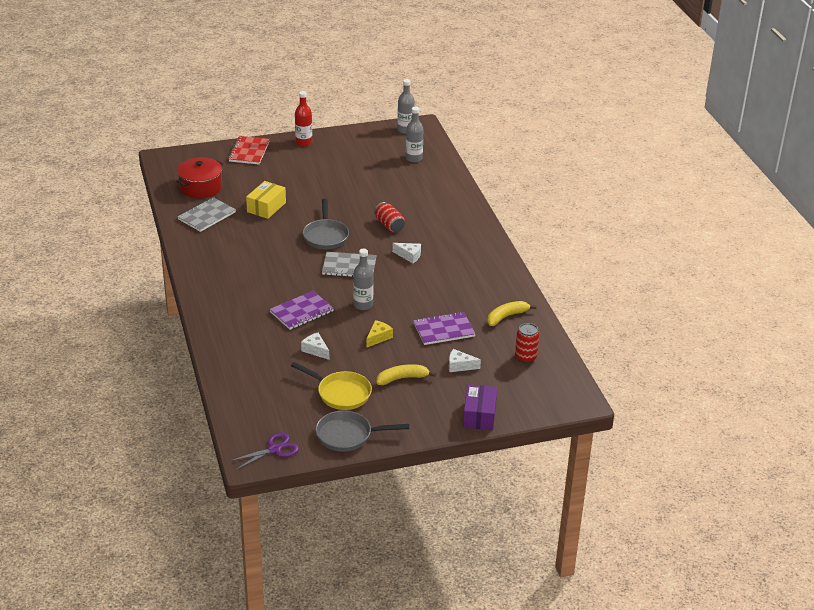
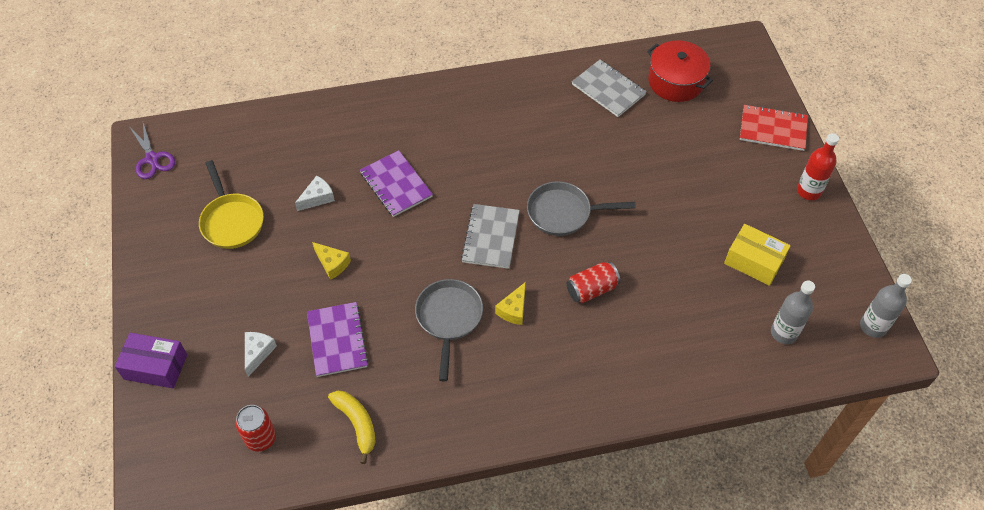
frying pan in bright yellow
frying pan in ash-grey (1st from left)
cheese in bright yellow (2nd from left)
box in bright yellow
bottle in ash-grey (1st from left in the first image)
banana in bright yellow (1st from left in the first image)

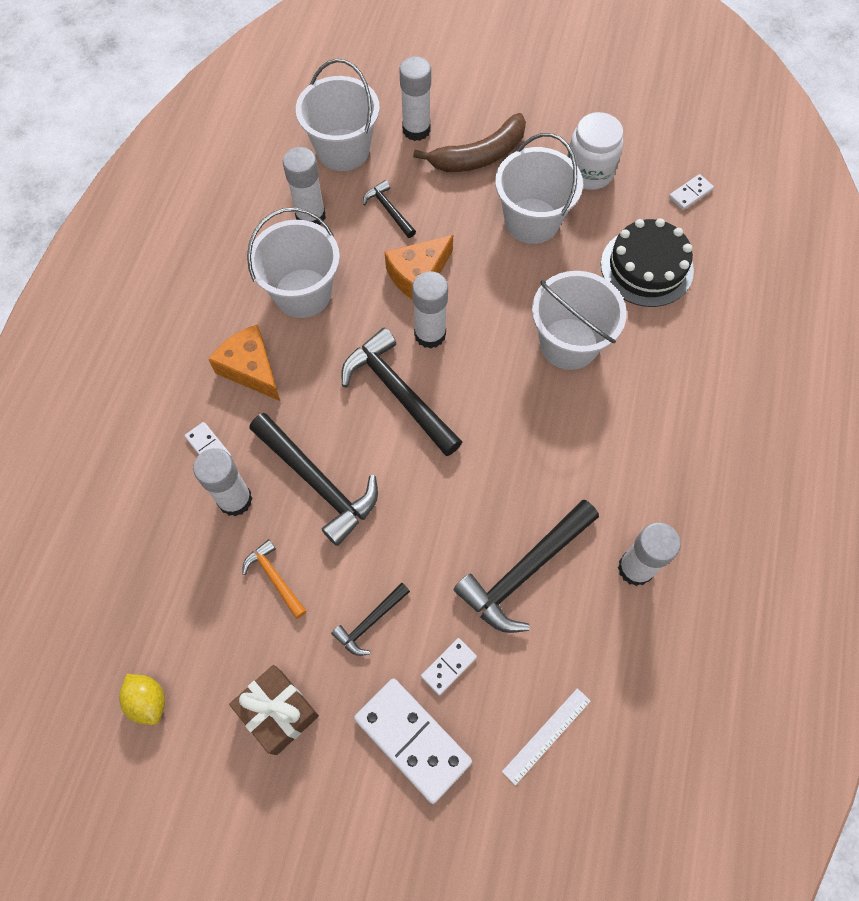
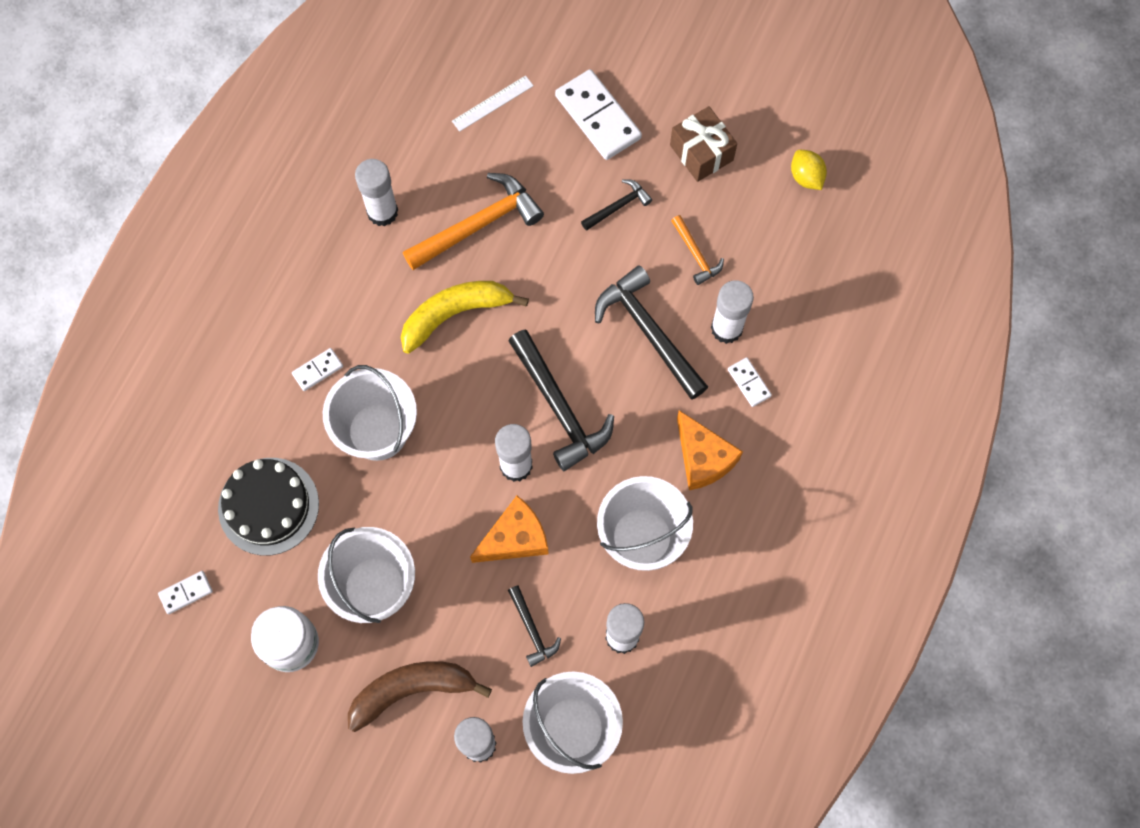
domino tile in pure white (2nd from left)
banana in bright yellow
hammer in orange (1st from left)

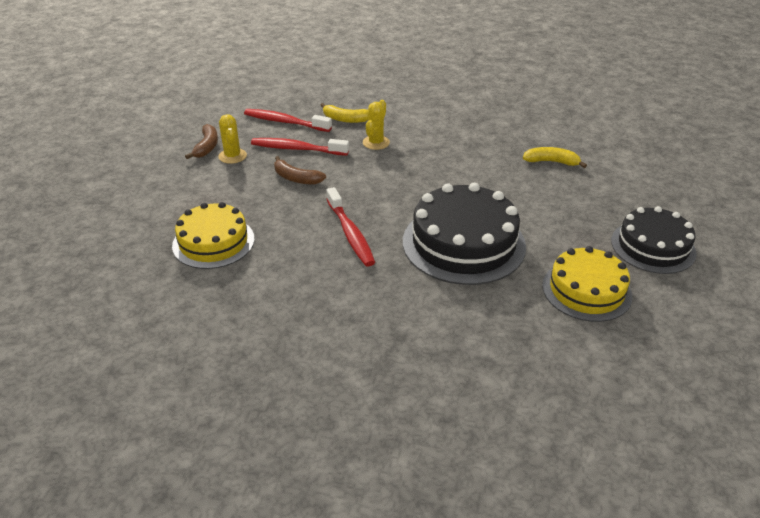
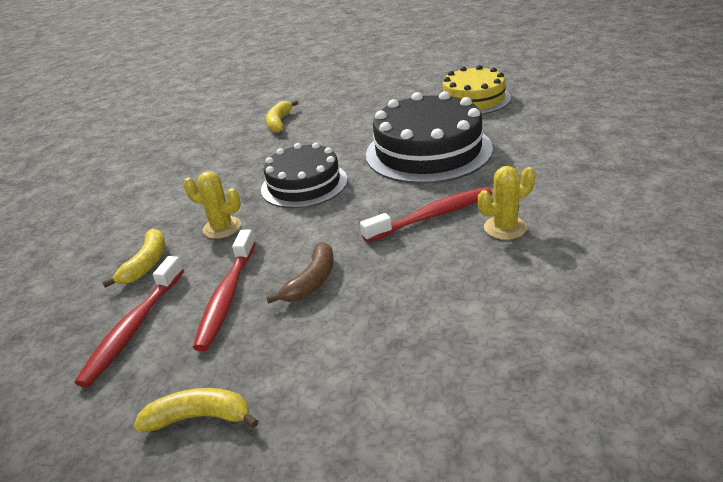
banana in bright yellow (2nd from left)
cake in black (1st from left)
saguaro cactus in bright yellow (2nd from left)
cake in bright yellow (1st from left in the first image)

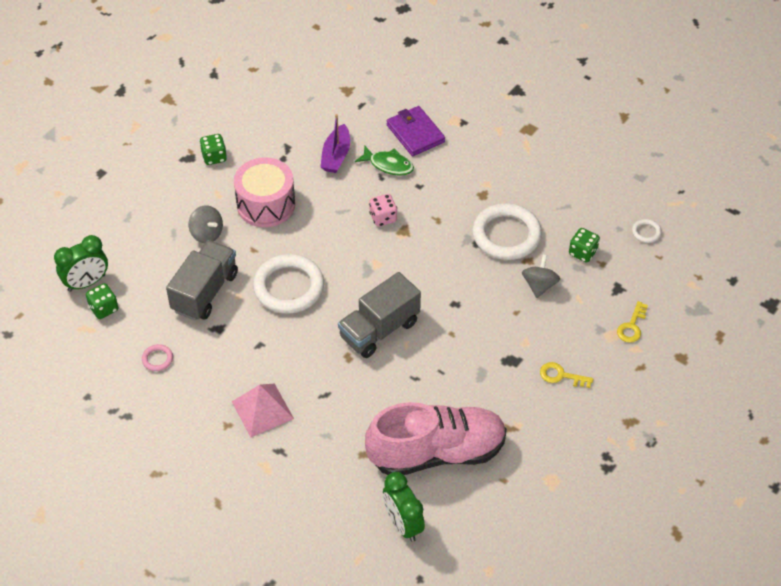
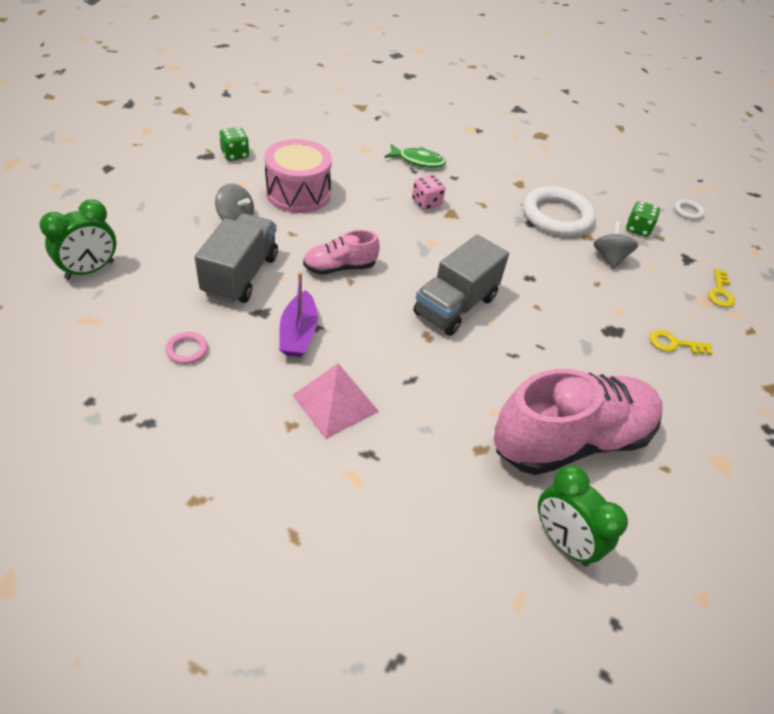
toy boat in violet
sneaker in pink (1st from left)
die in green (1st from left in the first image)
billfold in violet

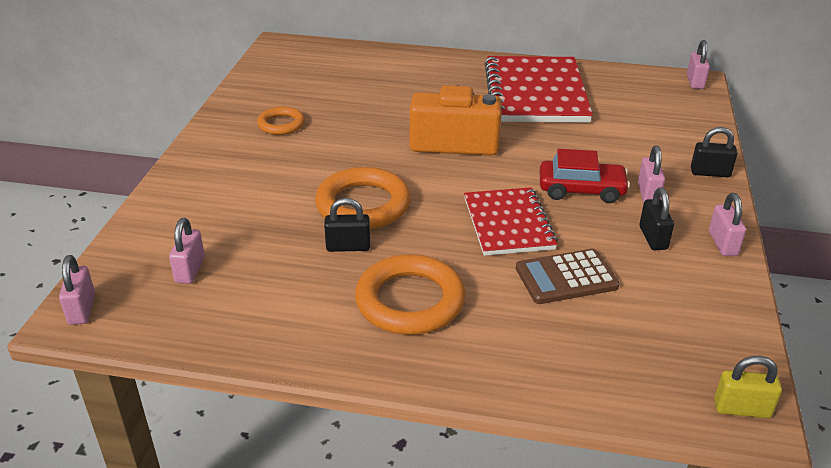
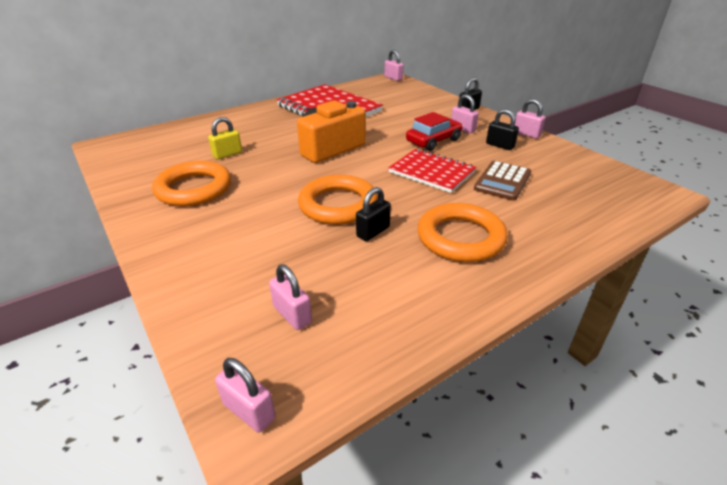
hoop in orange (1st from left)
small lock in bright yellow

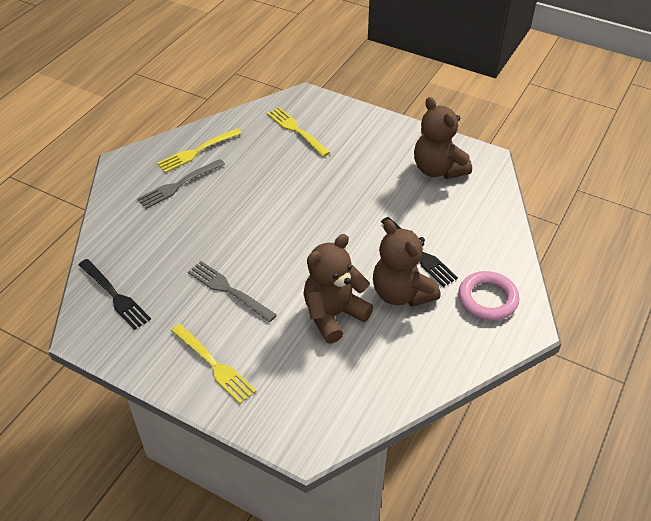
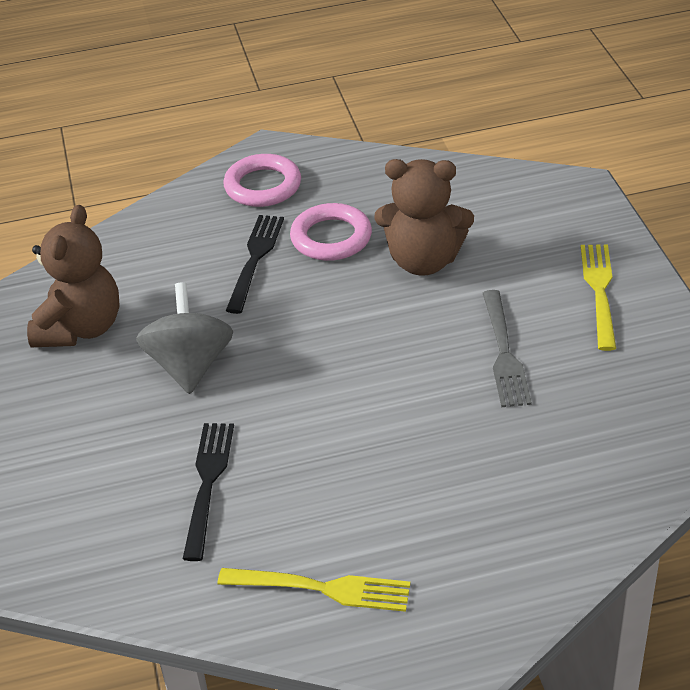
toy top in ash-grey
table fork in black (1st from left)
hoop in pink (2nd from left)
table fork in ash-grey (1st from left in the first image)
table fork in bright yellow (3rd from left in the first image)

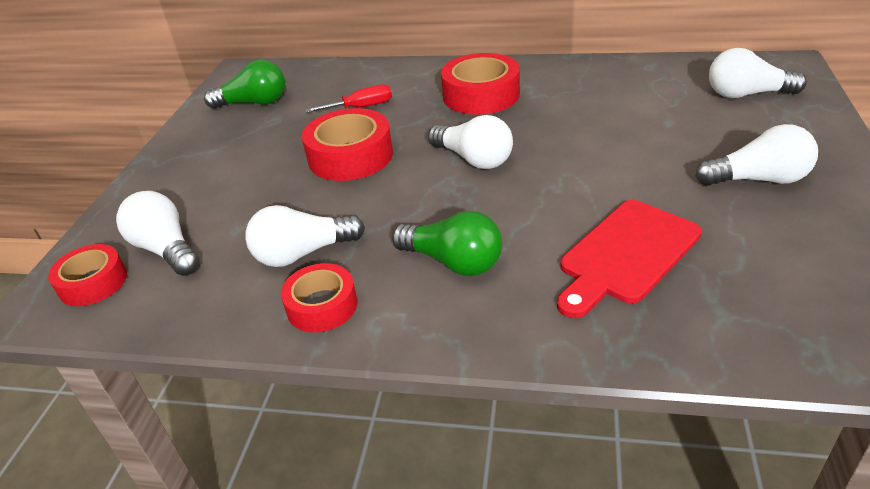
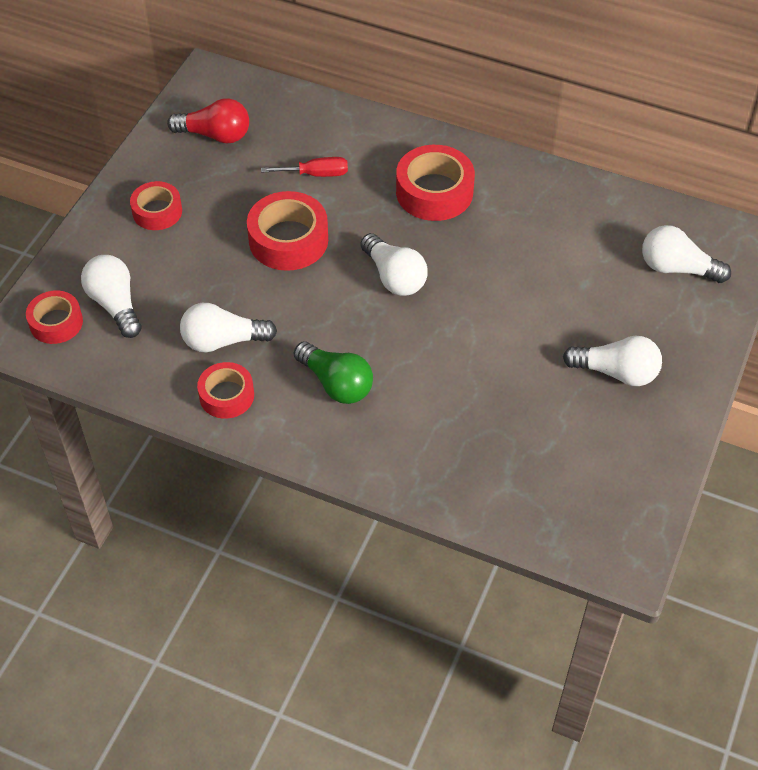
roll of tape in red (2nd from left)
light bulb in red
chopping board in red

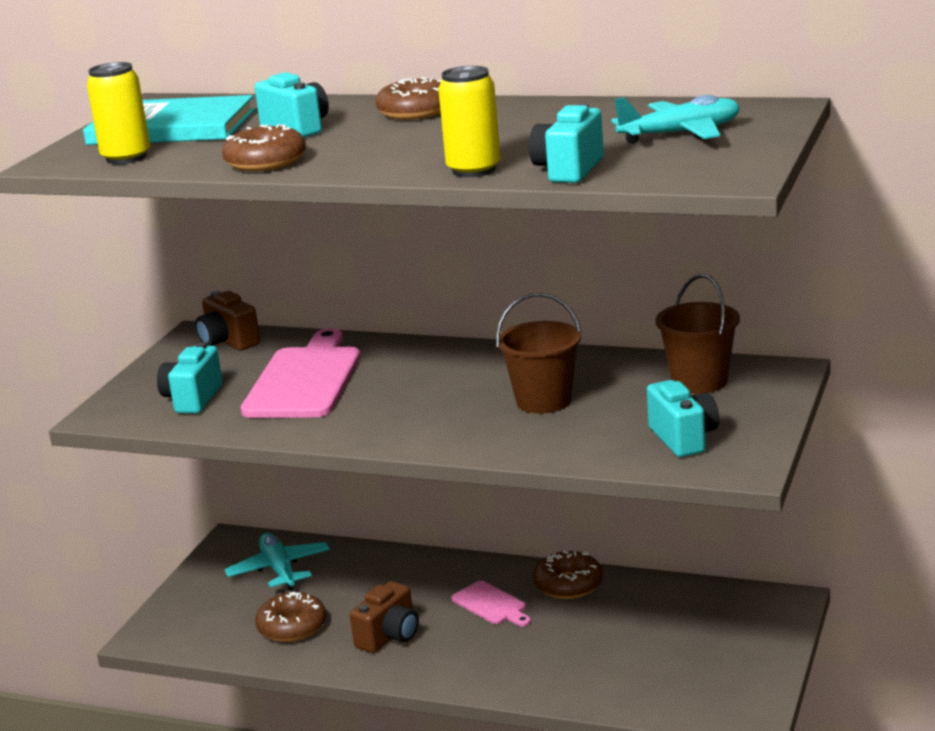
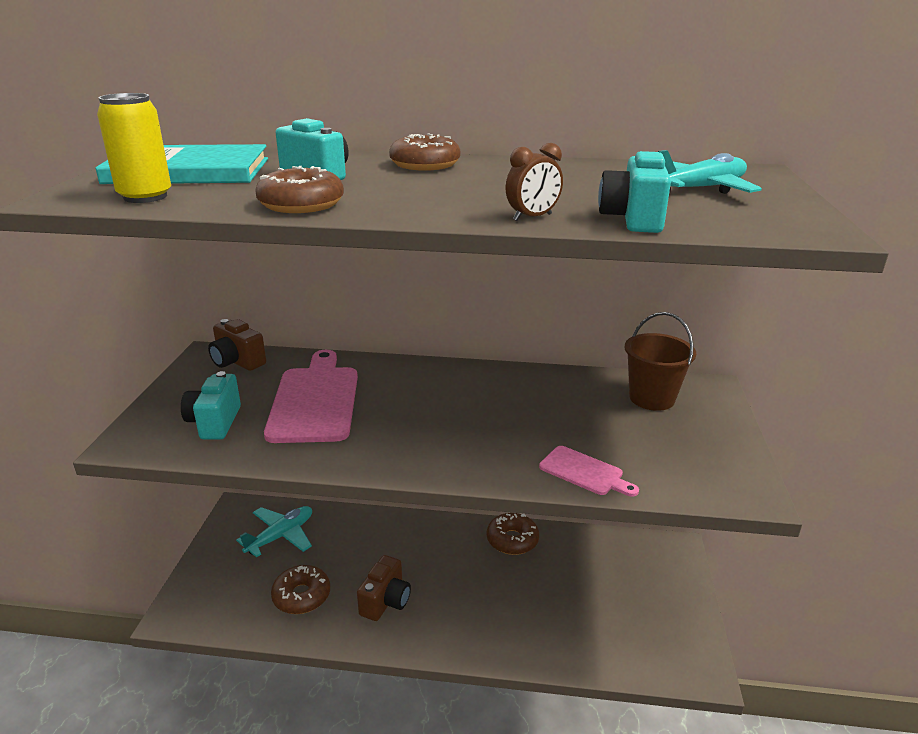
plane in aqua (1st from left)
alarm clock in dark brown
chopping board in pink (2nd from left)
sand bucket in dark brown (1st from left in the first image)
compact camera in aqua (4th from left in the first image)

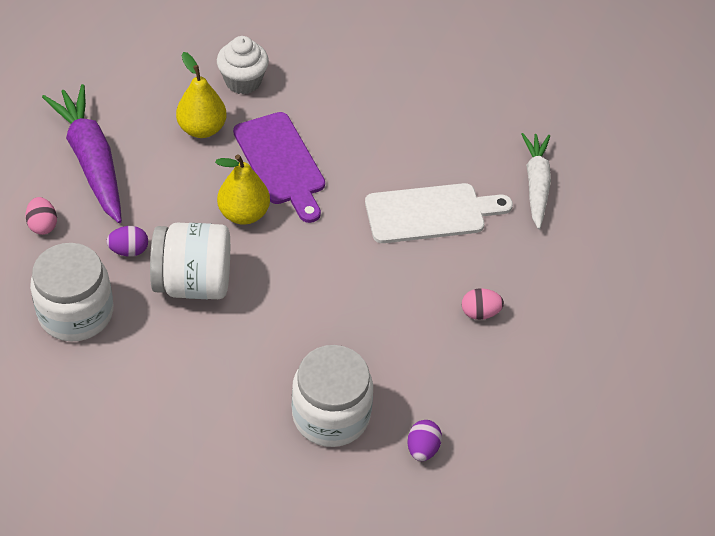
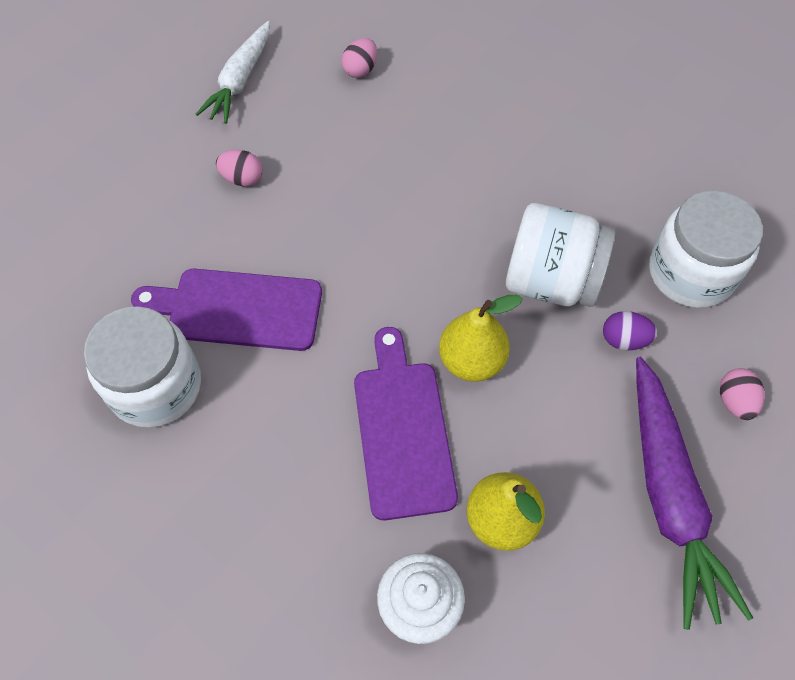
jam jar in pure white (1st from left)
chopping board in violet (1st from left)
toy carrot in pure white
toy egg in pink (2nd from left)

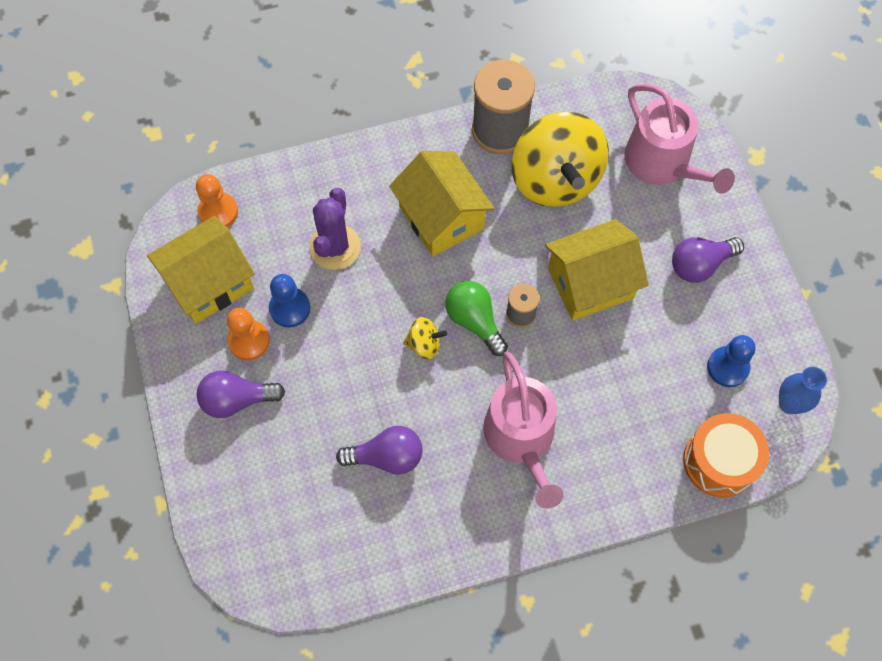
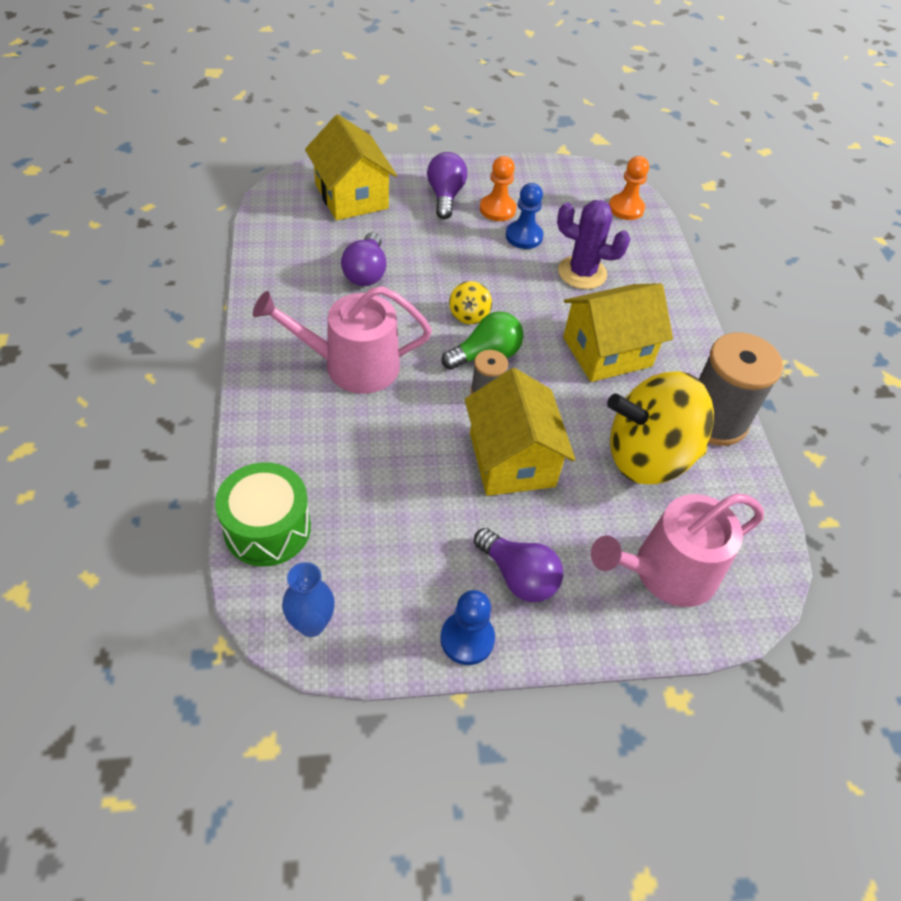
snare drum in green
house in bright yellow (1st from left)
pawn in royal blue (1st from left)
light bulb in violet (3rd from left)

